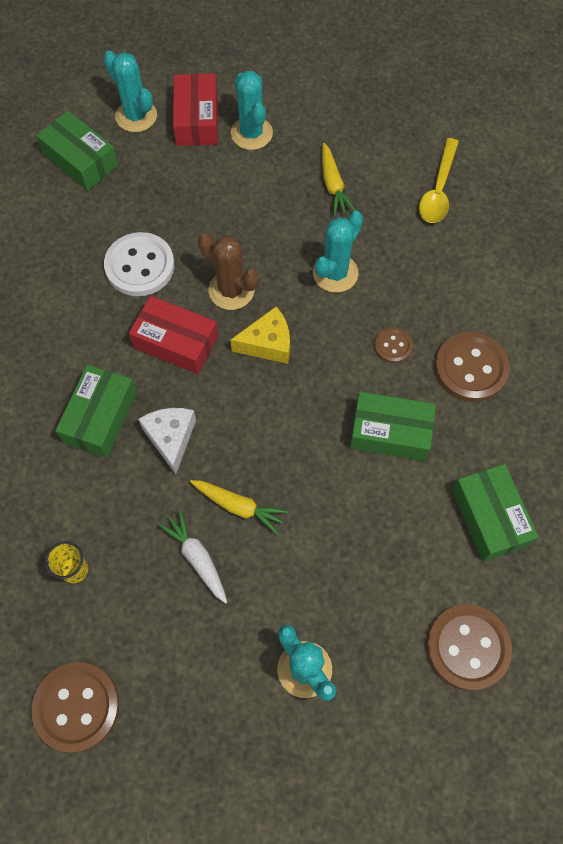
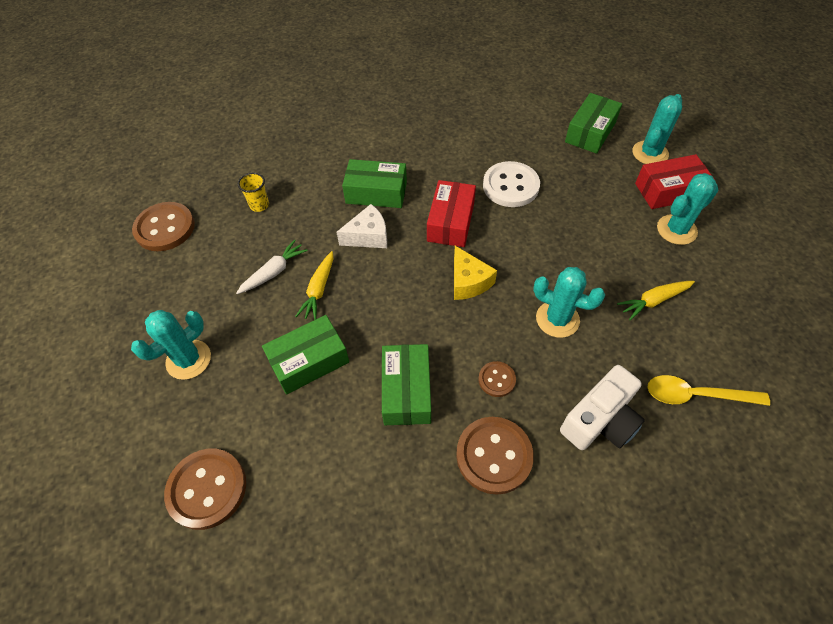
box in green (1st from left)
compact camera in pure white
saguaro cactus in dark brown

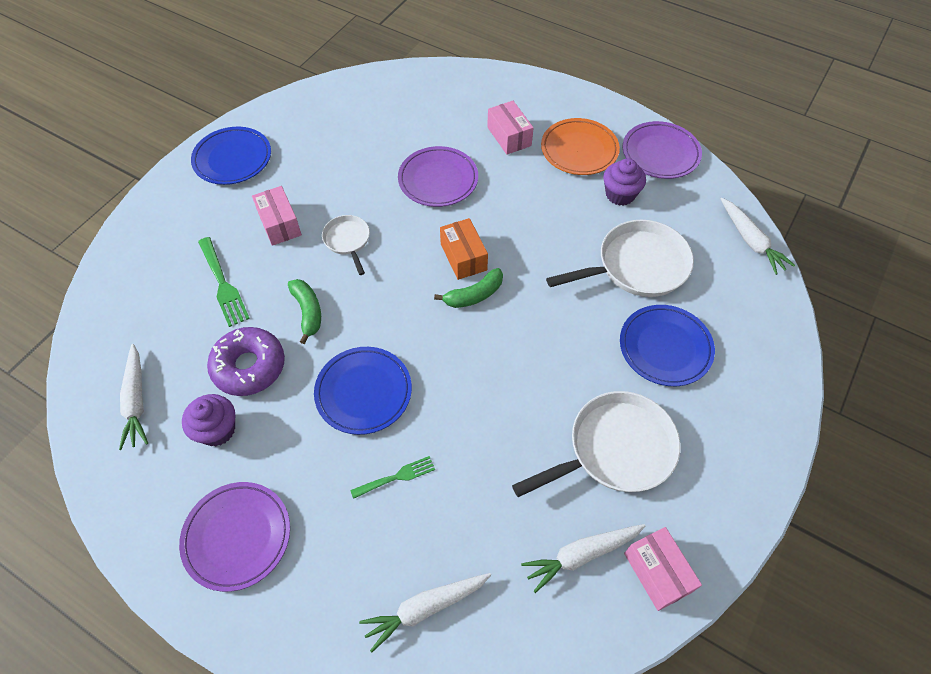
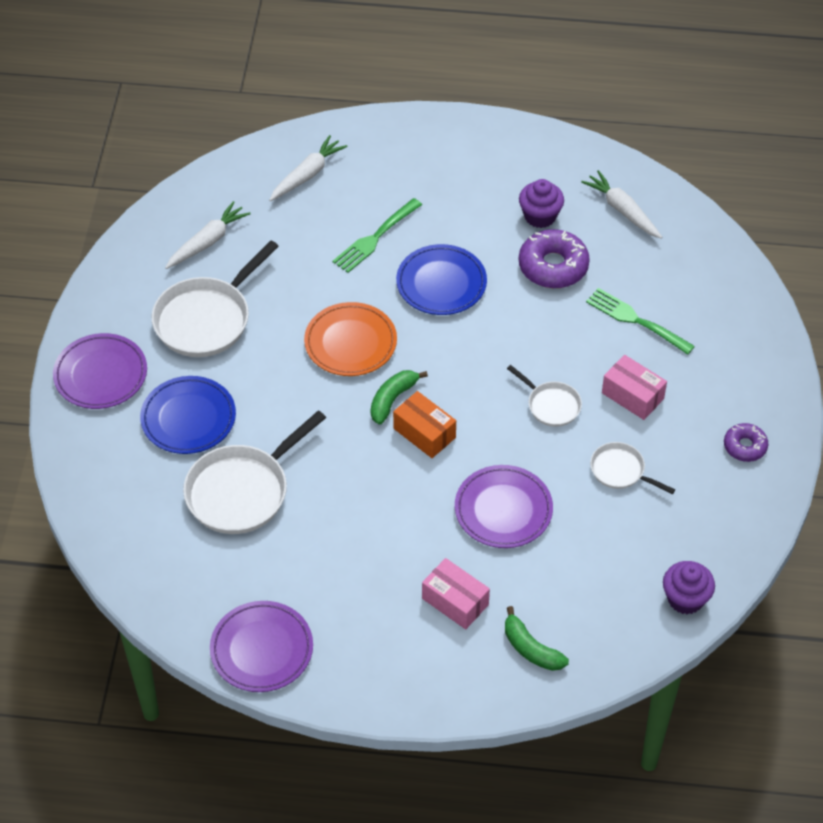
flat dish in violet (1st from left)
flat dish in orange
table fork in green (1st from left)
banana in green (2nd from left)
frying pan in pure white (4th from left)
muffin in violet (2nd from left)
doughnut in violet (2nd from left)
box in pink (3rd from left in the first image)
toy carrot in pure white (4th from left in the first image)

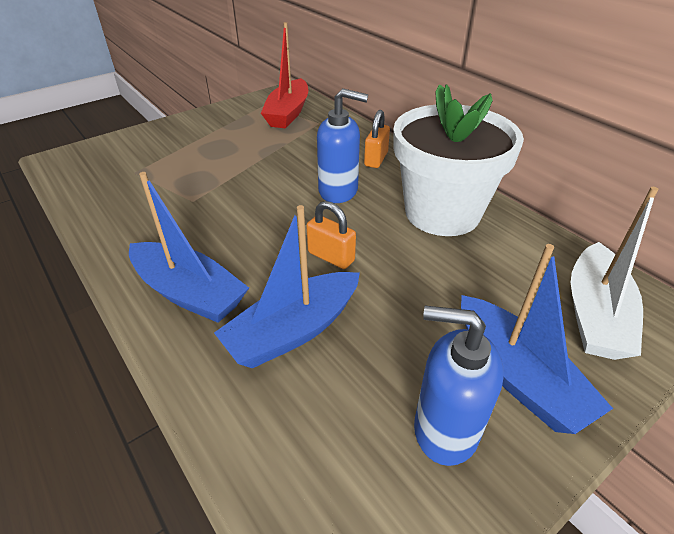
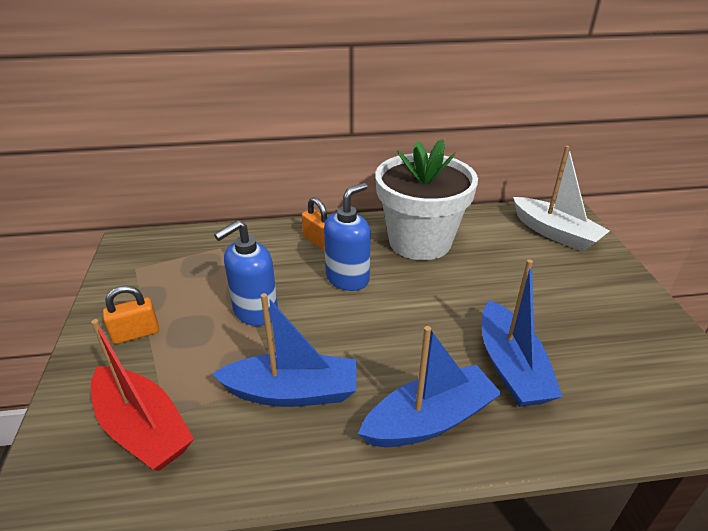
toy boat in red
small lock in orange (1st from left)
toy boat in royal blue (1st from left)
soap dispenser in royal blue (1st from left)

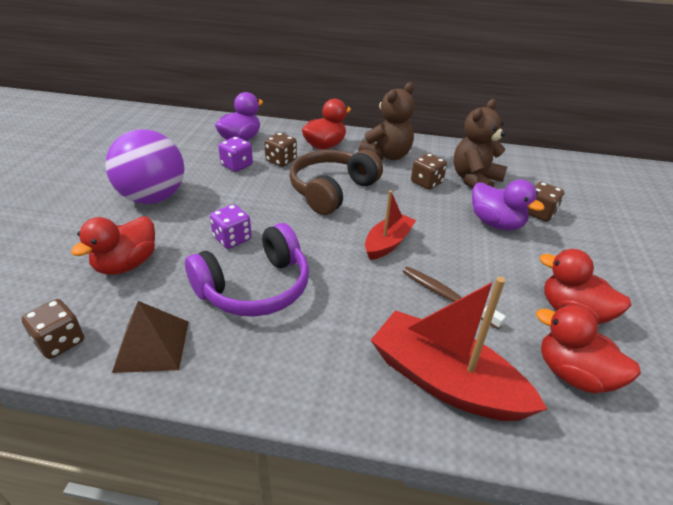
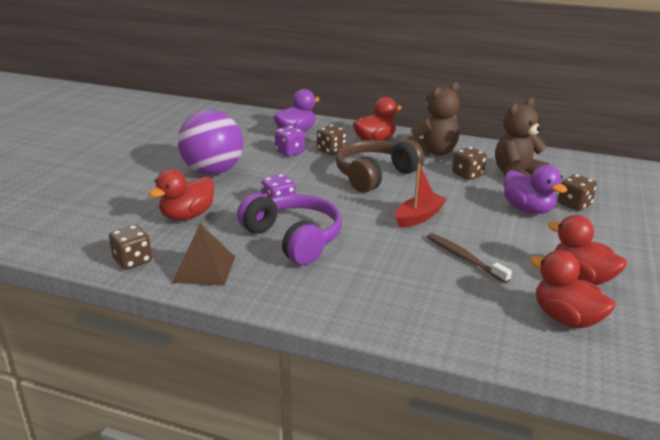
headset in violet
toy boat in red (2nd from left in the first image)

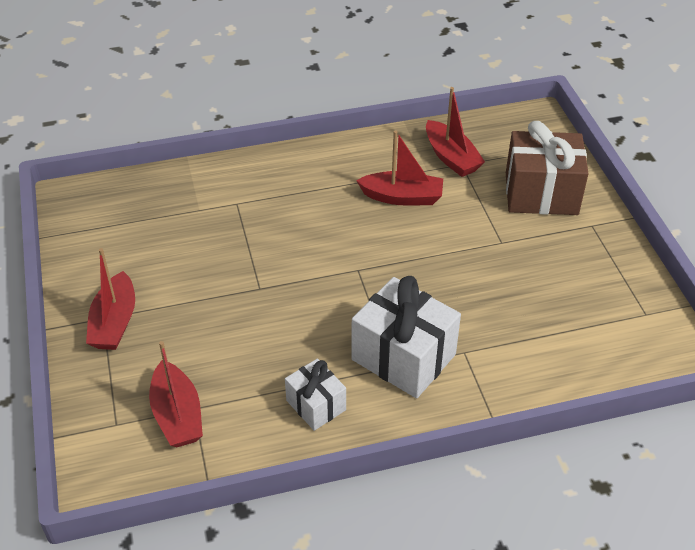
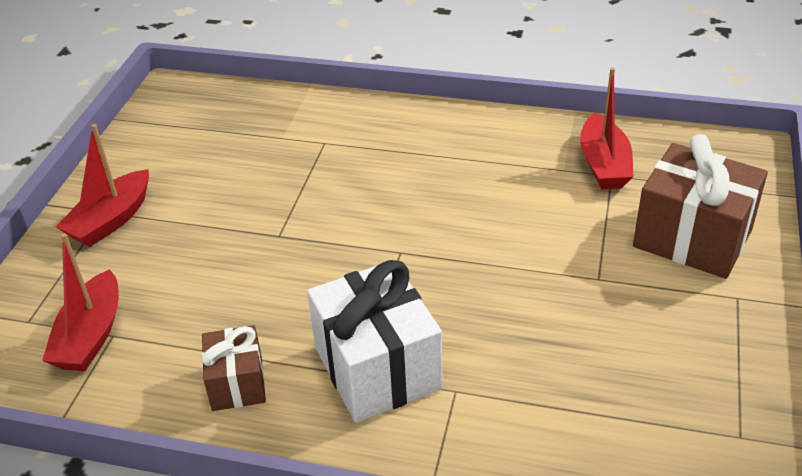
gift in dark brown (1st from left)
toy boat in red (3rd from left in the first image)

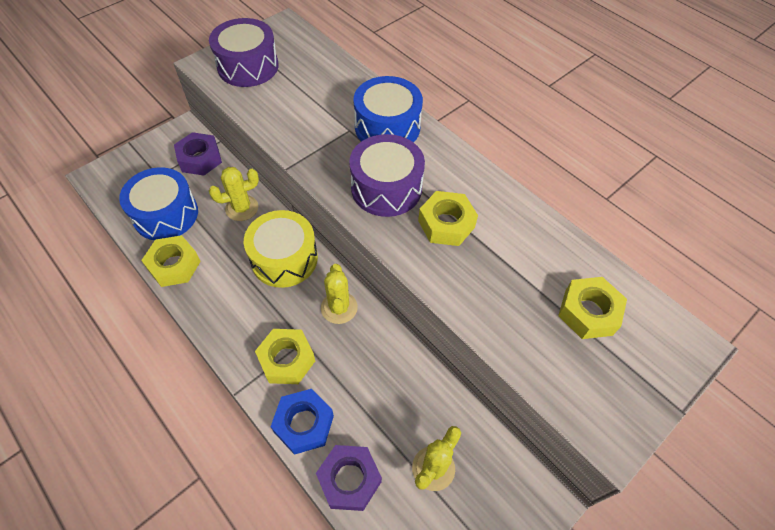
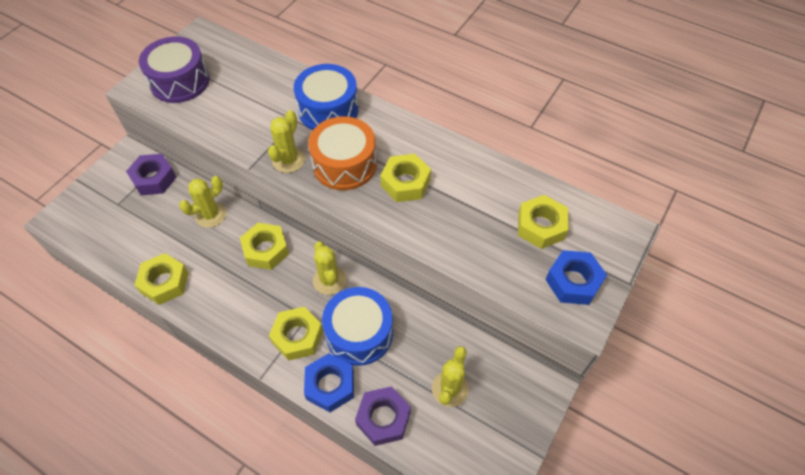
hexagon nut in bright yellow (2nd from left)
saguaro cactus in bright yellow (2nd from left)
snare drum in orange
snare drum in royal blue (2nd from left)
hexagon nut in royal blue (2nd from left)

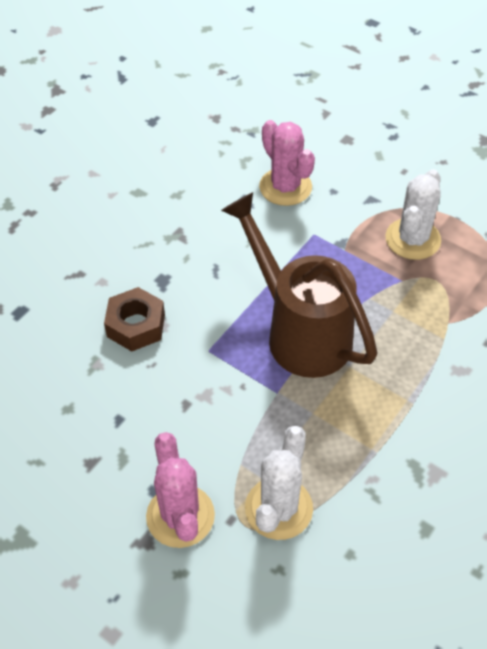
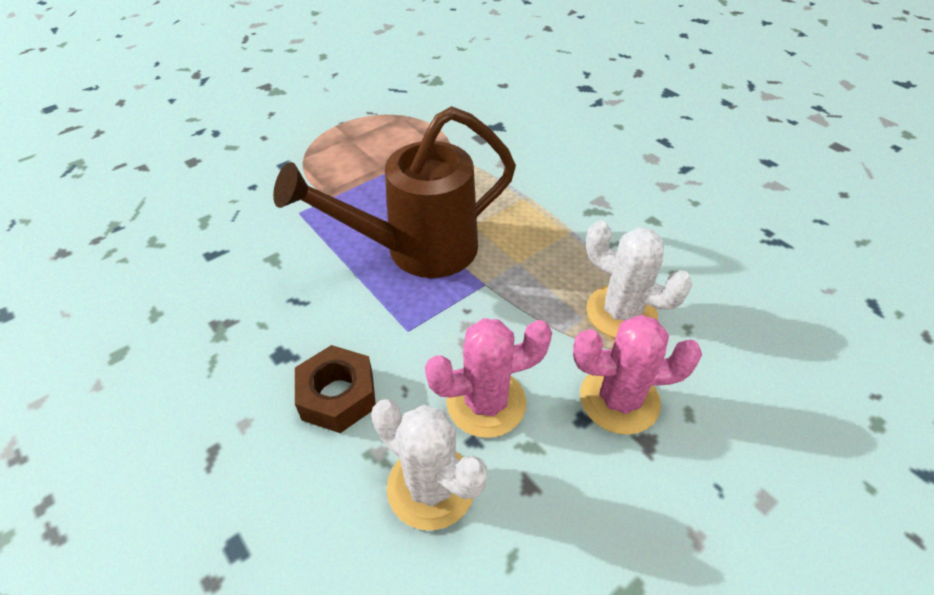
saguaro cactus in pure white (1st from left)
saguaro cactus in pink (1st from left)

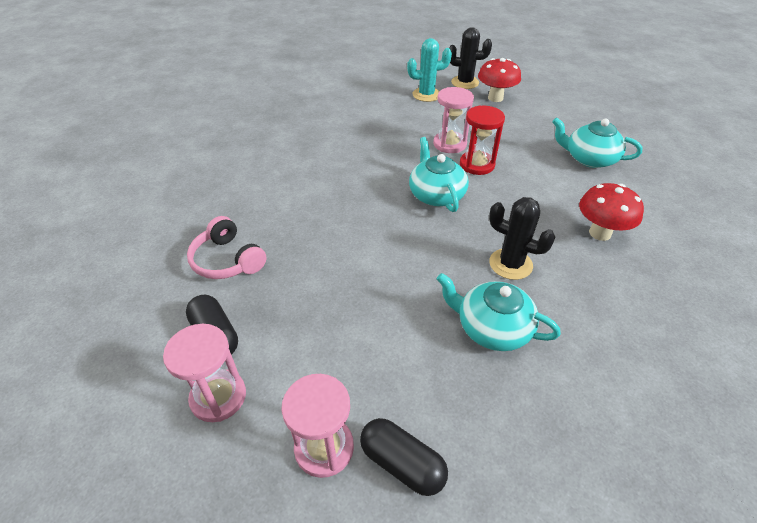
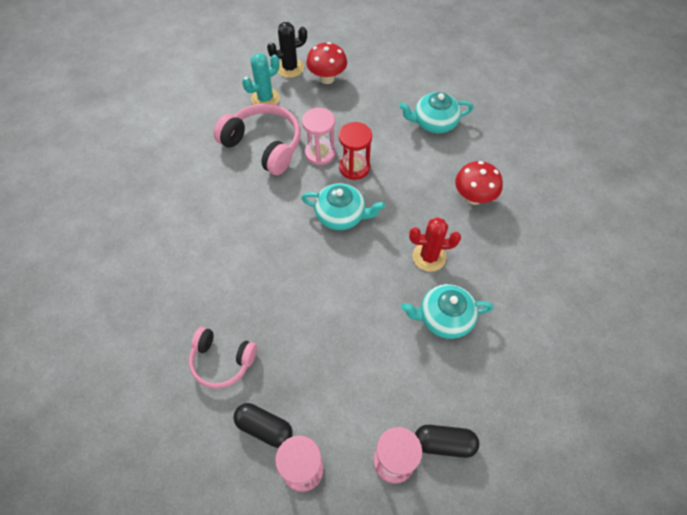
headset in pink (2nd from left)
teapot in aqua (1st from left)
saguaro cactus in red

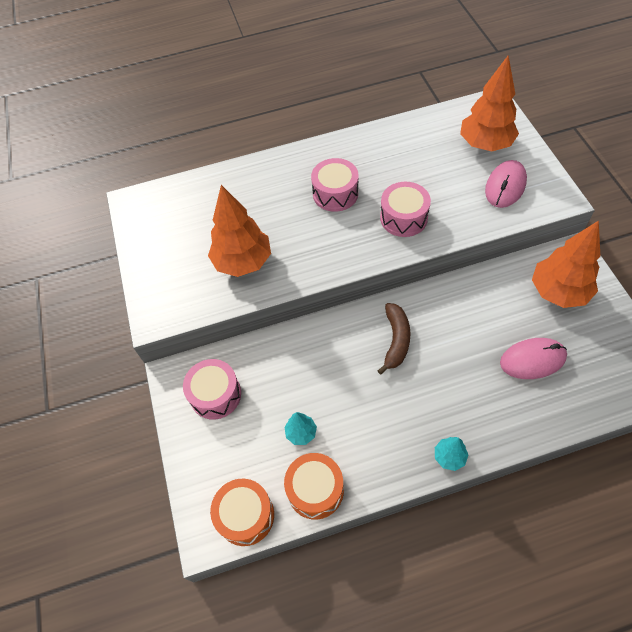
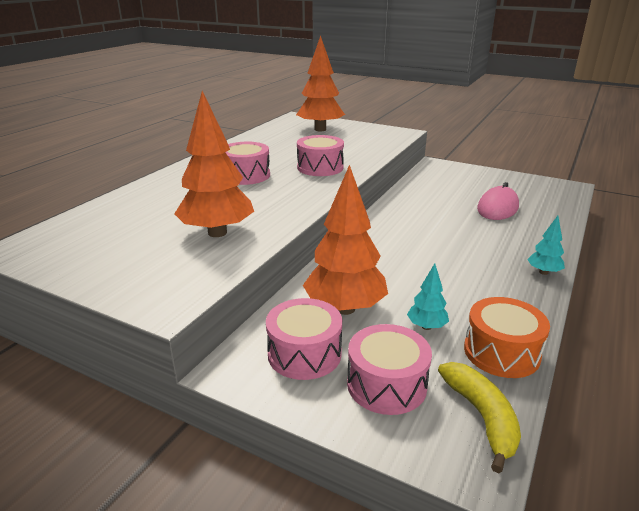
fir tree in orange (3rd from left)
snare drum in pink (4th from left)
banana in bright yellow
banana in dark brown
computer mouse in pink (1st from left in the first image)

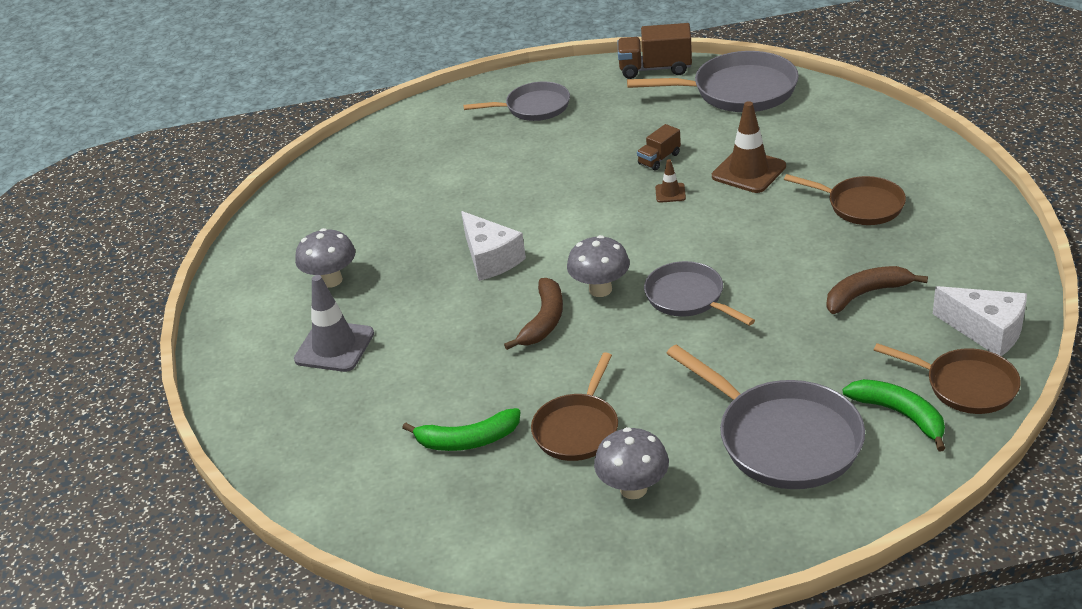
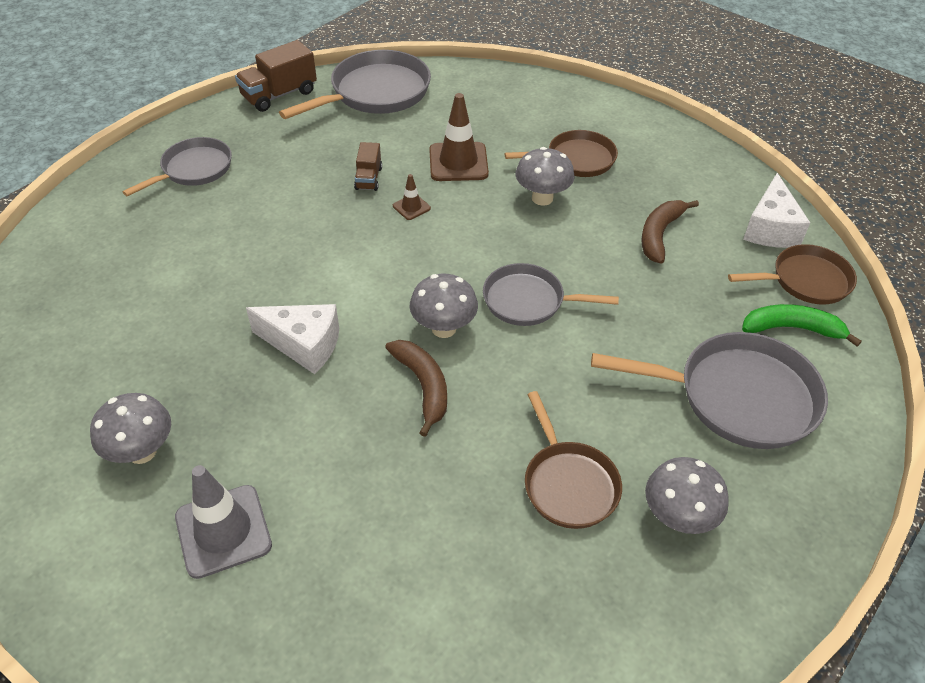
mushroom in ash-grey (3rd from left)
cheese in pure white (2nd from left)
banana in green (1st from left in the first image)

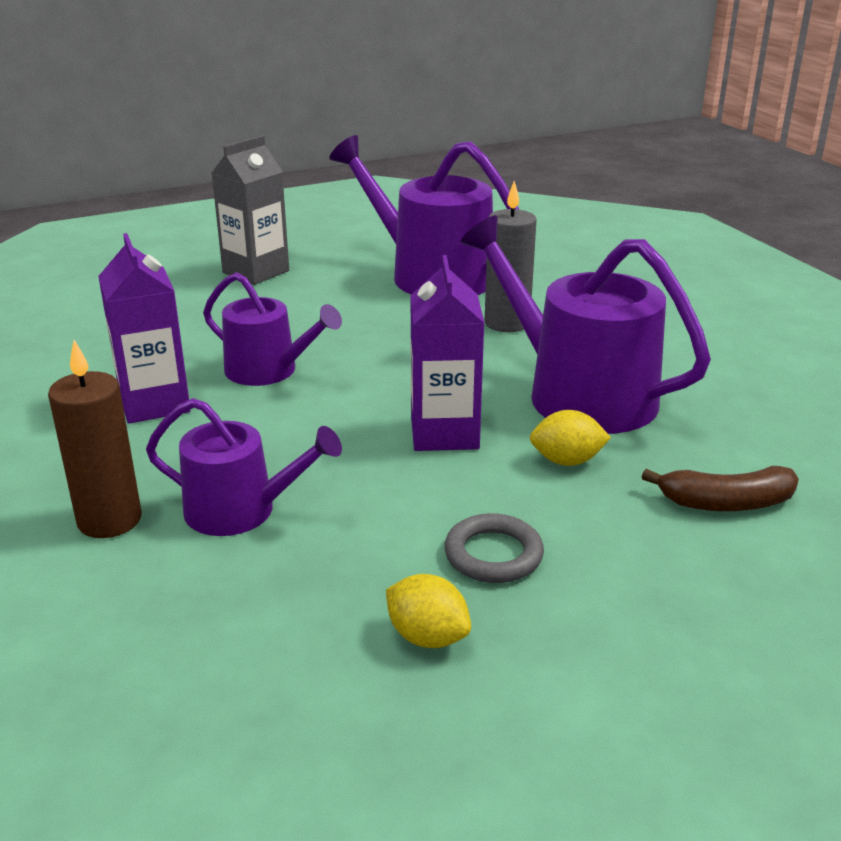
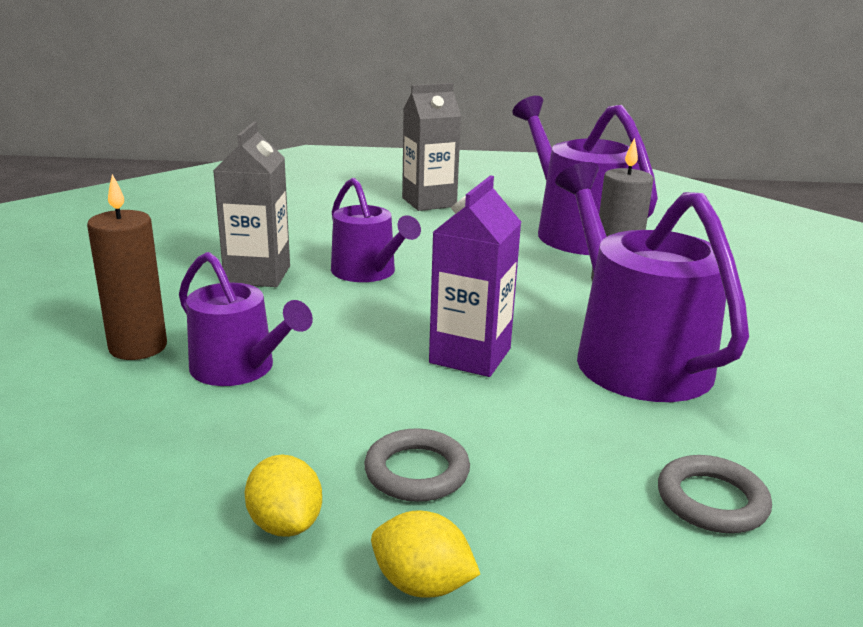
carton in ash-grey (1st from left)
lemon in bright yellow (2nd from left)
hoop in ash-grey (2nd from left)

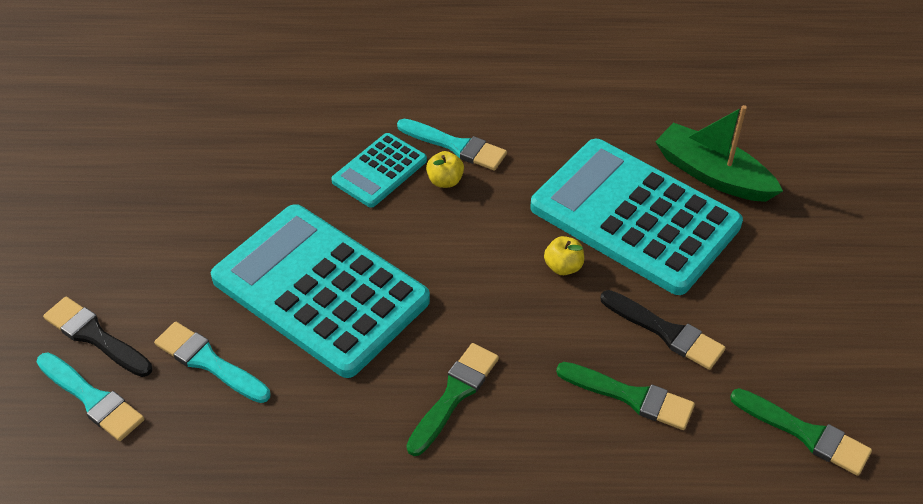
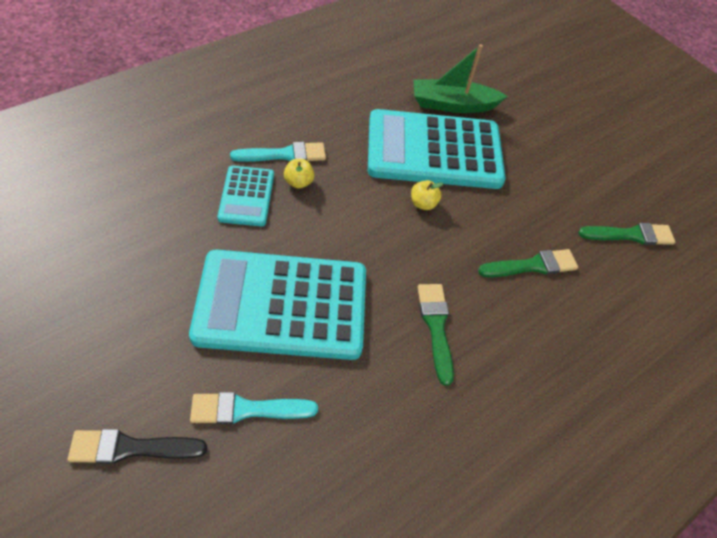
brush in aqua (1st from left in the first image)
brush in black (2nd from left in the first image)

